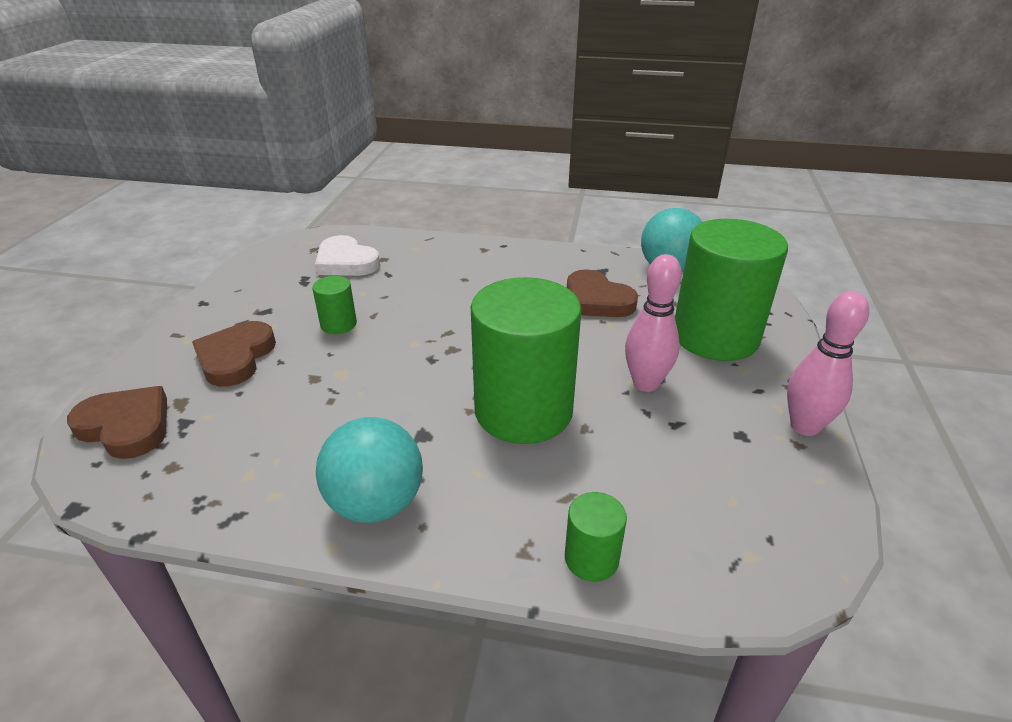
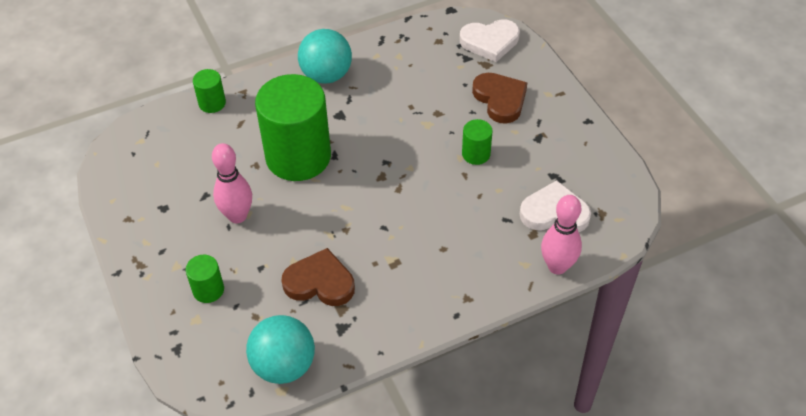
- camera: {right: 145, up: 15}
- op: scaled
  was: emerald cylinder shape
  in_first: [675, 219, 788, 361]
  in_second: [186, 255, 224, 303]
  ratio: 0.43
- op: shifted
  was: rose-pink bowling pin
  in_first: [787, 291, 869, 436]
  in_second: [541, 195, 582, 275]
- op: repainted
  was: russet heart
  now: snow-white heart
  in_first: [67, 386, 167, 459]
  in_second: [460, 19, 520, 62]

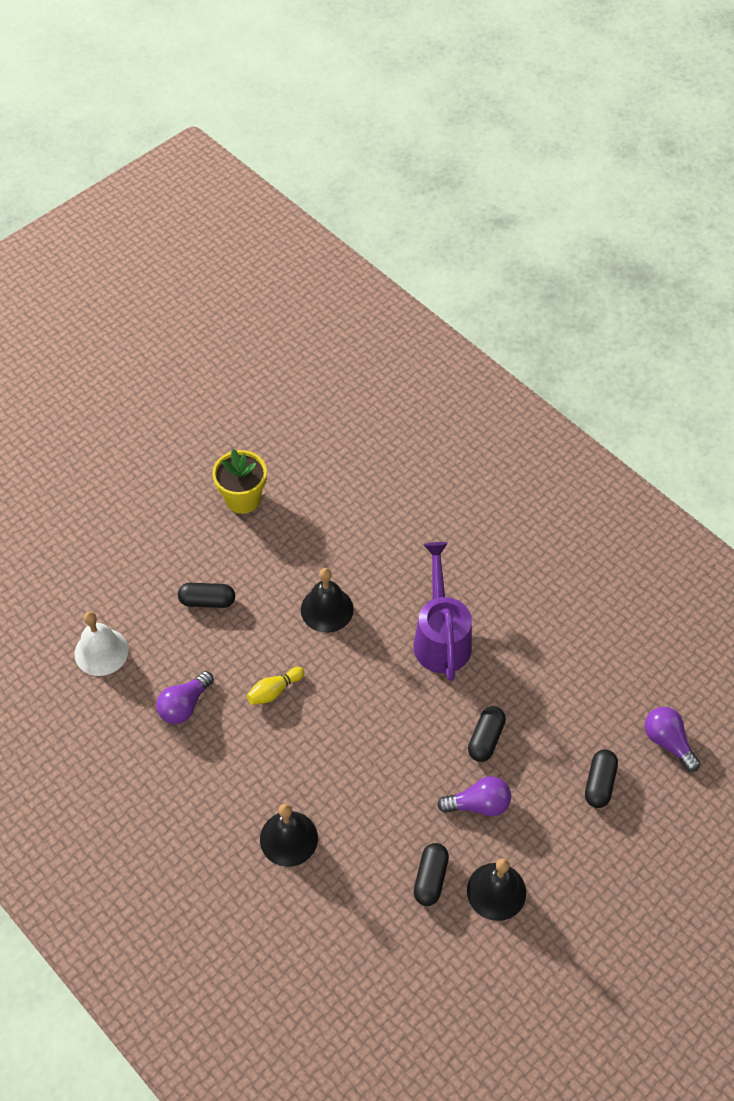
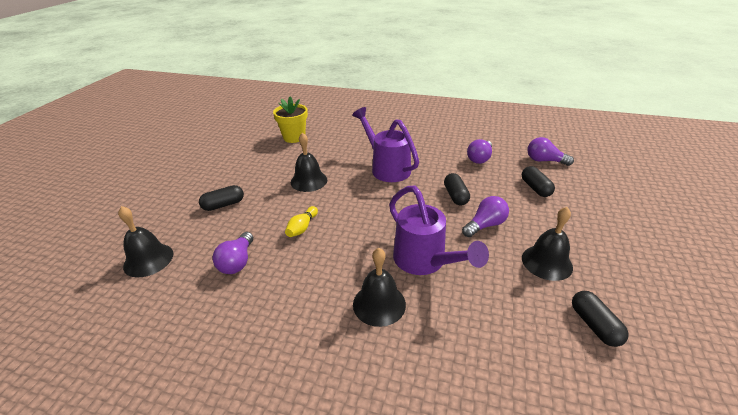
- camera: {right: -30, up: -20}
- op: shifted
  was: bright yellow potted plant
  in_first: [212, 449, 267, 514]
  in_second: [273, 96, 308, 143]
- op: repainted
  was: snow-white bell
  now: ebony bell
  in_first: [75, 611, 129, 676]
  in_second: [118, 206, 173, 277]
- op: shifted
  was: ebony capsule
  in_first: [414, 843, 449, 906]
  in_second: [572, 291, 629, 347]
- op: new
  now: purple lightbulb
  in_second: [467, 139, 492, 164]
- op: new
  now: purple sprinkling can
  in_second: [389, 186, 489, 275]

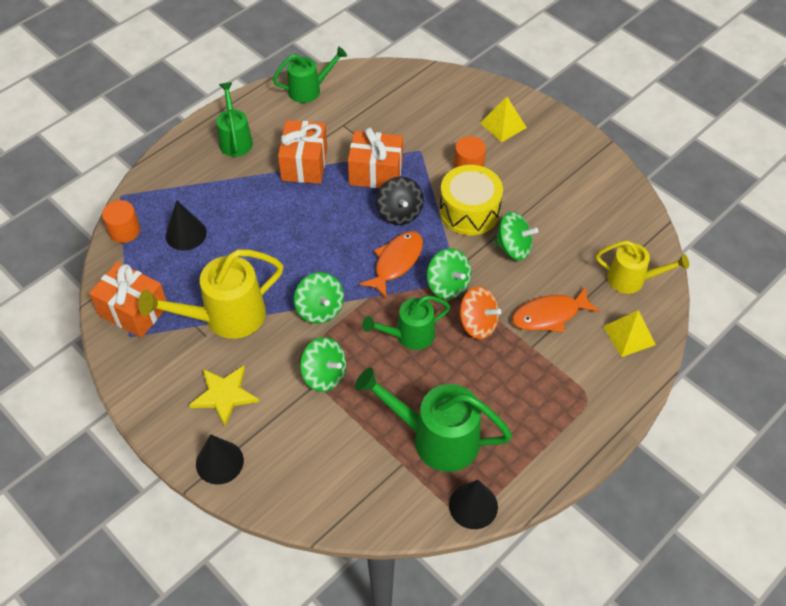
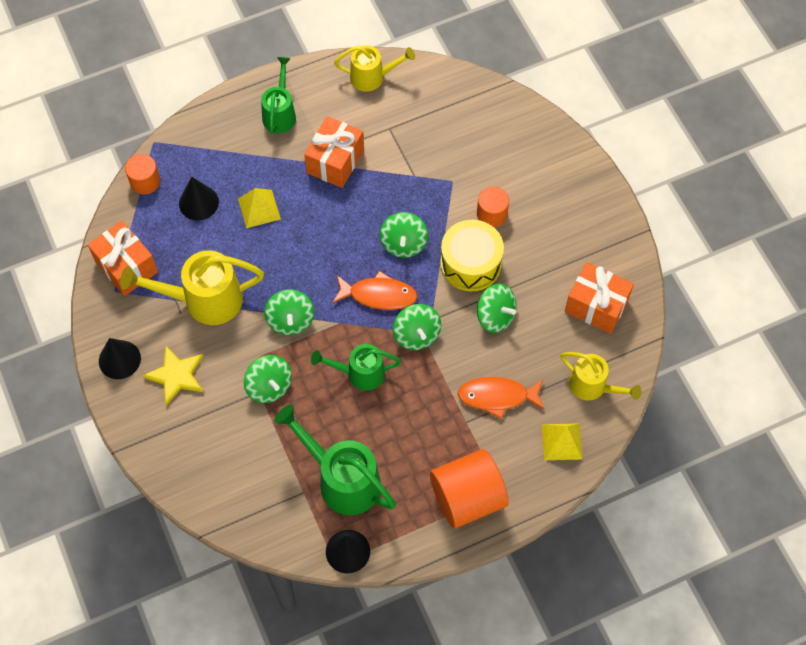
- camera: {right: 20, up: 10}
- op: repainted
  was: emerald sprinkling can
  now: bright yellow sprinkling can
  in_first: [273, 46, 347, 103]
  in_second: [334, 45, 415, 92]
- op: shifted
  was: bright yellow pyramid
  in_first: [480, 97, 527, 142]
  in_second: [238, 188, 281, 228]
- op: shifted
  was: orange present
  in_first: [348, 127, 403, 188]
  in_second: [565, 262, 634, 334]
- op: repainted
  was: ebony toy top
  now: emerald toy top
  in_first: [376, 176, 424, 225]
  in_second: [380, 212, 428, 258]
- op: rotated
  was: orange fish figure
  in_first: [359, 231, 423, 298]
  in_second: [332, 271, 418, 310]
  clockwise: 45
- op: gone
  was: orange toy top
  in_first: [459, 286, 501, 339]
- op: shifted
  was: ebony solid cone
  in_first: [196, 434, 244, 485]
  in_second: [99, 338, 141, 379]
- op: new
  now: orange cylinder shape
  in_second: [430, 449, 509, 528]

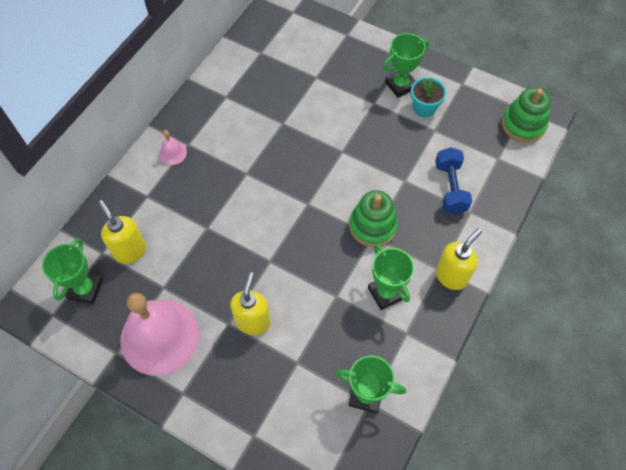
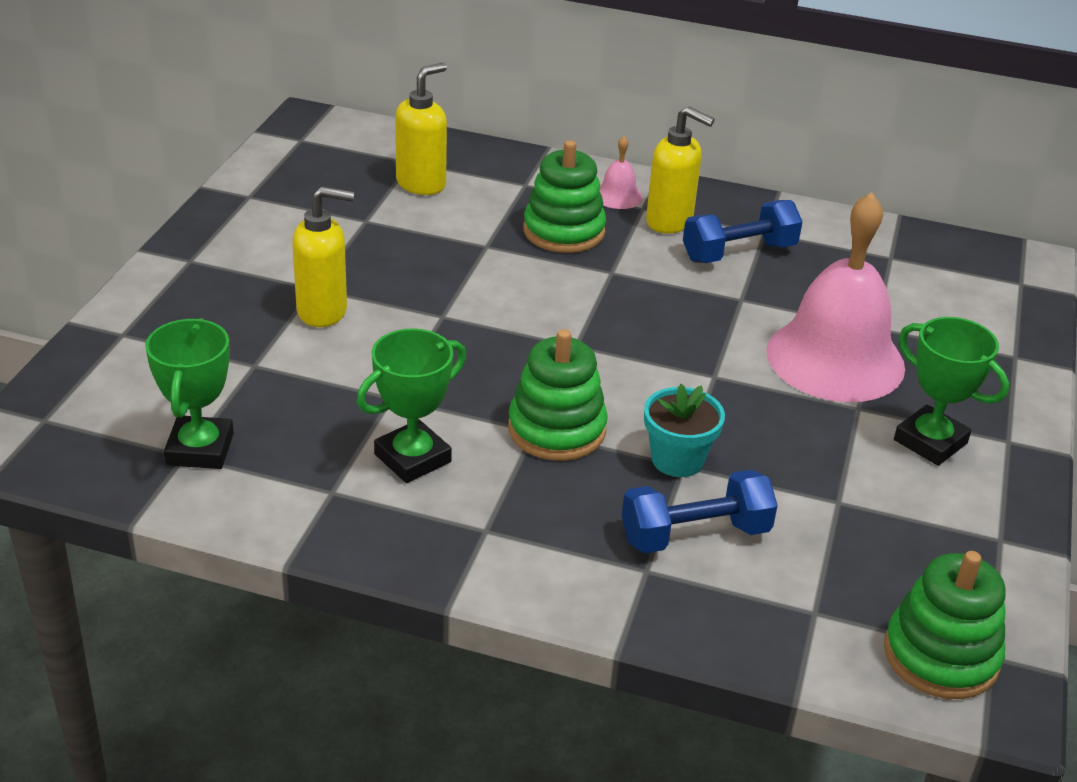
- camera: {right: 75, up: -25}
- op: shifted
  was: turquoise potted plant
  in_first: [411, 77, 446, 117]
  in_second: [644, 384, 725, 477]
- op: shifted
  was: bright yellow pump bottle
  in_first: [436, 229, 482, 290]
  in_second: [646, 106, 715, 234]
- op: gone
  was: emerald prize cup
  in_first: [42, 238, 103, 304]
- op: shifted
  was: rose-pink bell
  in_first: [121, 293, 199, 376]
  in_second: [766, 192, 905, 402]
- op: new
  now: emerald stacking toy
  in_second: [524, 140, 606, 253]
- op: new
  now: cobalt free weight
  in_second: [683, 200, 803, 263]

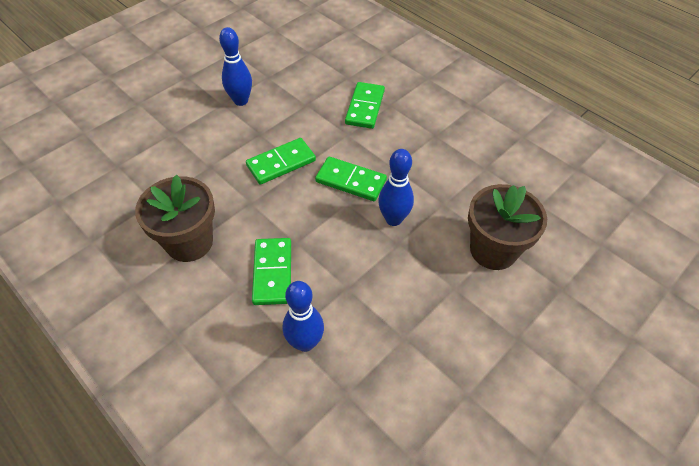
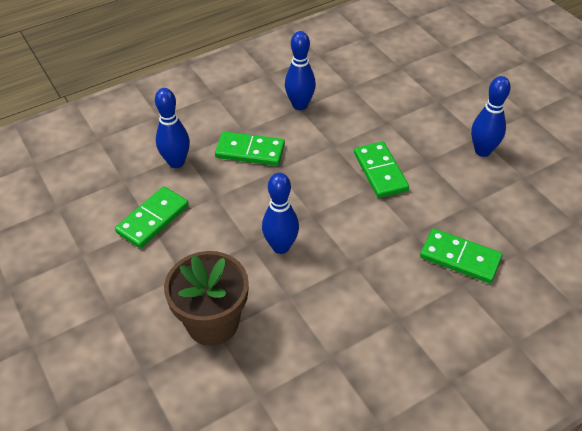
- camera: {right: 105, up: -5}
- op: shifted
  was: emerald domino
  in_first: [315, 157, 387, 201]
  in_second: [115, 186, 189, 248]
- op: swapped
  was: russet potted plant
  now: cobalt bowling pin
  in_first: [135, 175, 215, 262]
  in_second: [285, 31, 316, 110]

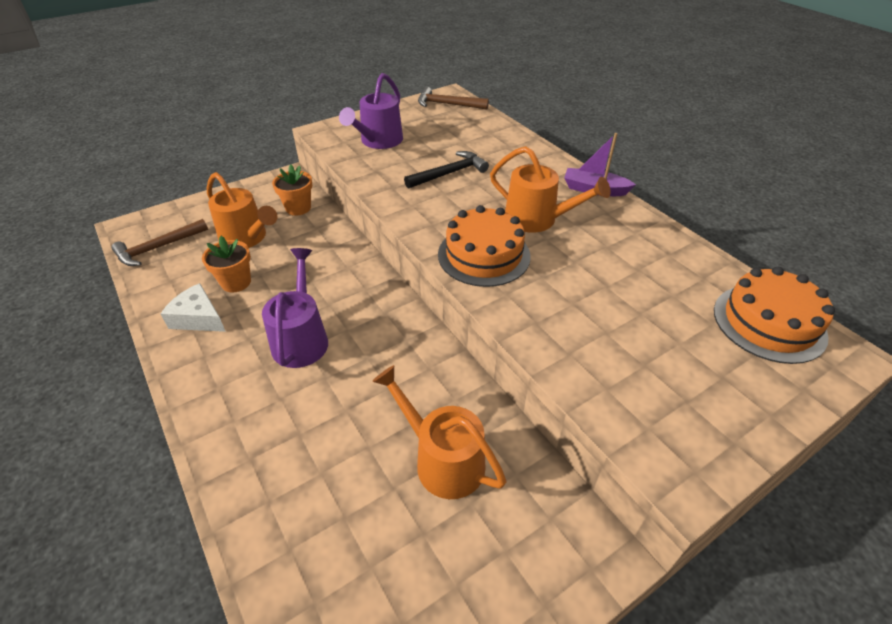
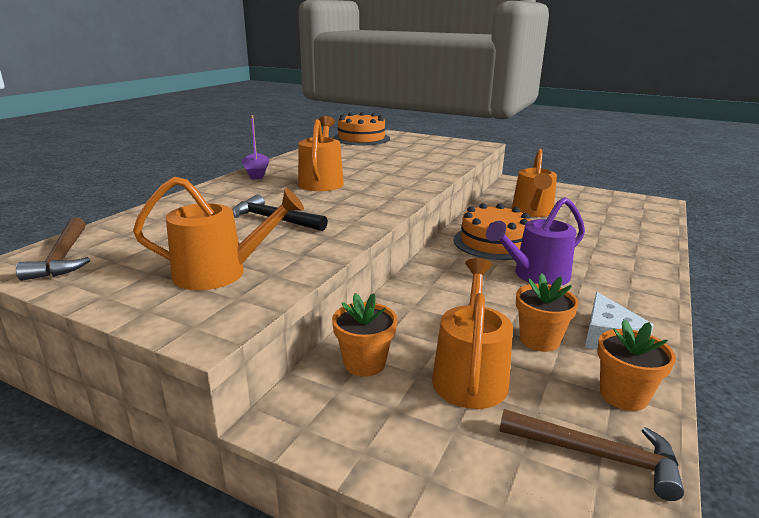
- camera: {right: -120, up: -20}
- op: repainted
  was: purple sprinkling can
  now: orange sprinkling can
  in_first: [339, 73, 403, 149]
  in_second: [133, 177, 304, 290]
- op: shifted
  was: orange gateau
  in_first: [438, 205, 531, 287]
  in_second: [453, 203, 530, 260]
- op: new
  now: orange potted plant
  in_second: [597, 319, 676, 411]

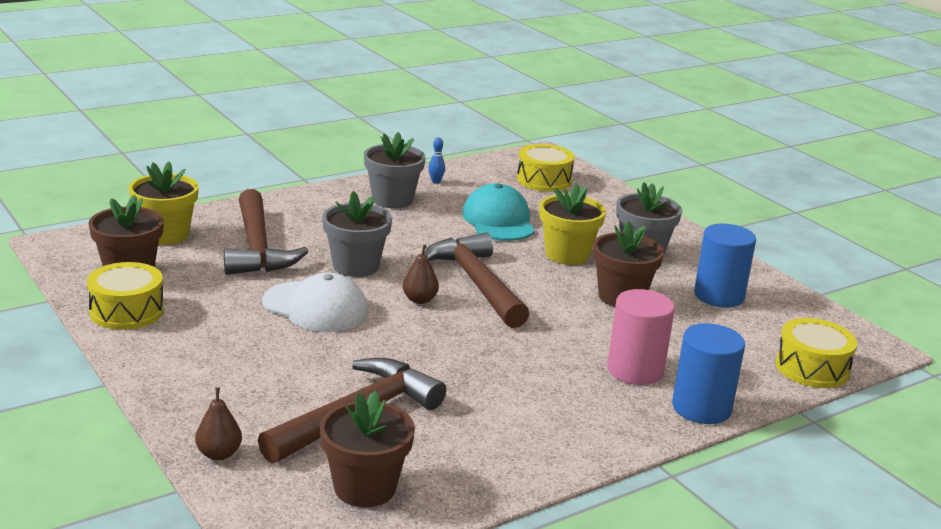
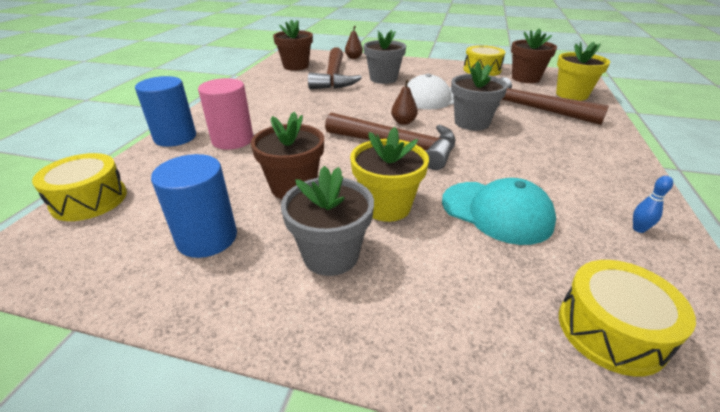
- camera: {right: 140, up: 10}
- op: shifted
  was: grey potted plant
  in_first: [364, 132, 426, 208]
  in_second: [364, 30, 406, 84]

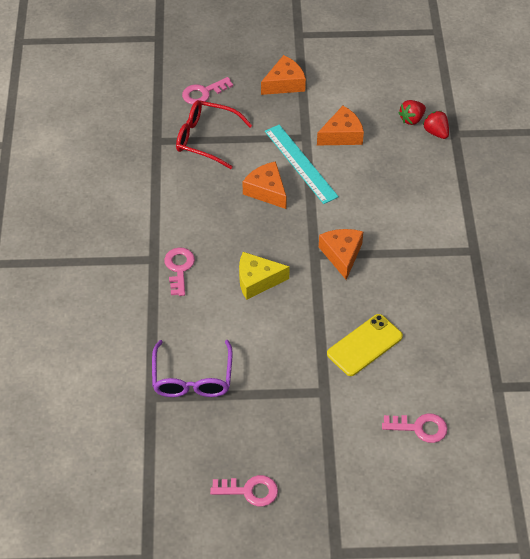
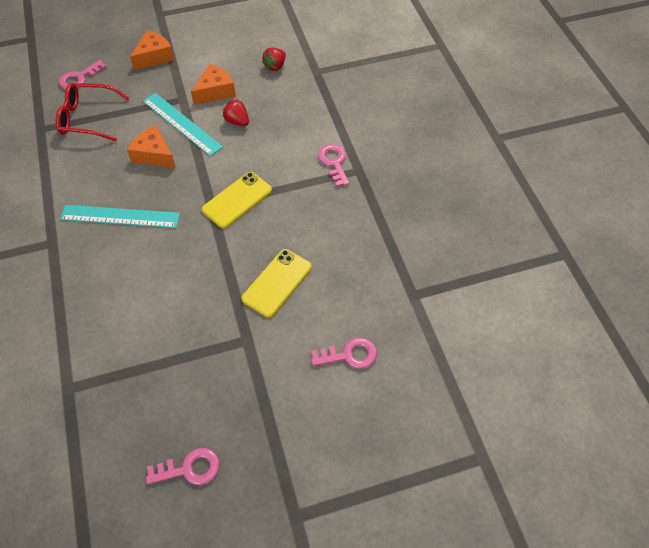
- camera: {right: -15, up: 5}
- op: shifted
  was: crimson berry
  in_first: [423, 111, 449, 139]
  in_second: [223, 99, 249, 126]
- op: swapped
  was: orange cheese wedge
  now: bright yellow phone
  in_first: [319, 229, 363, 280]
  in_second: [202, 172, 272, 228]
- op: shifted
  was: rose-pink door key
  in_first: [164, 248, 195, 296]
  in_second: [318, 144, 349, 187]
- op: gone
  was: bright yellow cheese wedge
  in_first: [239, 252, 290, 300]
- op: gone
  was: purple spectacles
  in_first: [152, 340, 233, 397]
- op: new
  now: turquoise straightedge
  in_second: [60, 205, 180, 228]

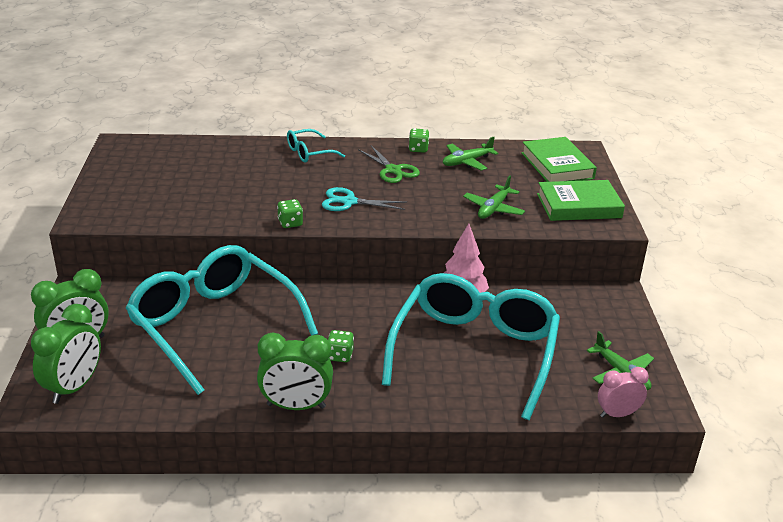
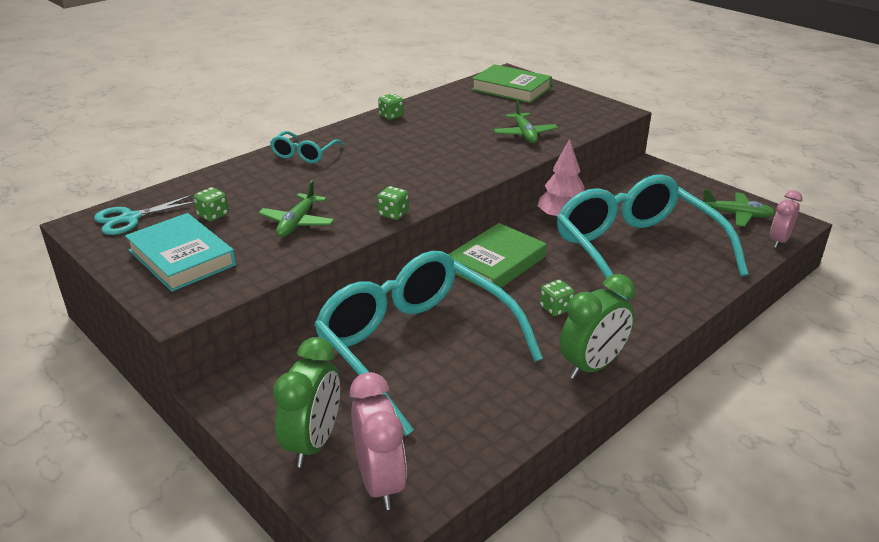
- camera: {right: -40, up: 0}
- op: shifted
  was: emerald plane
  in_first: [443, 137, 498, 171]
  in_second: [258, 180, 334, 237]
- op: gone
  was: emerald pair of scissors
  in_first: [358, 145, 420, 183]
- op: shifted
  was: emerald hardcover
  in_first: [537, 180, 625, 221]
  in_second: [449, 223, 547, 288]
- op: shifted
  was: turquoise pair of scissors
  in_first: [322, 187, 407, 211]
  in_second: [94, 194, 194, 235]
- op: rotated
  was: turquoise spectacles
  in_first: [126, 245, 318, 395]
  in_second: [314, 251, 543, 436]
  clockwise: 45
- op: repainted
  was: emerald clock
  now: rose-pink clock
  in_first: [31, 304, 101, 404]
  in_second: [350, 372, 407, 510]
- op: new
  now: emerald game die
  in_second: [194, 187, 229, 222]
- op: new
  now: turquoise hardcover
  in_second: [125, 213, 236, 292]

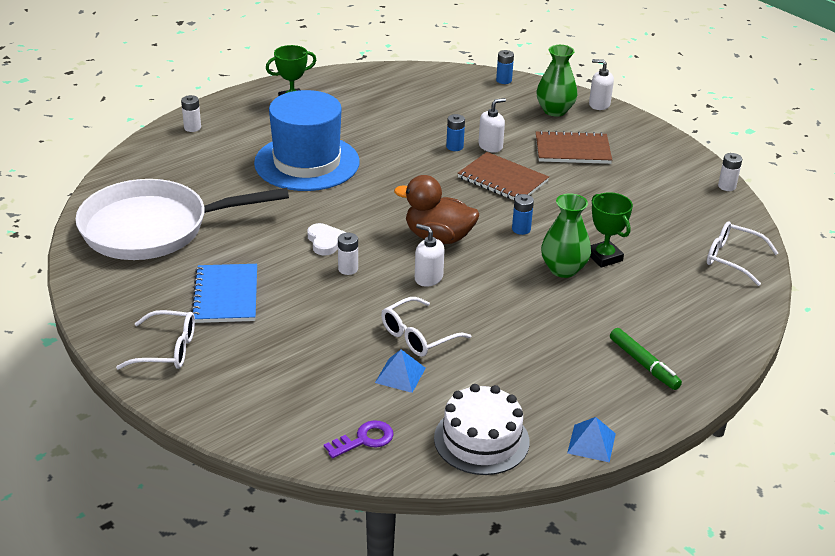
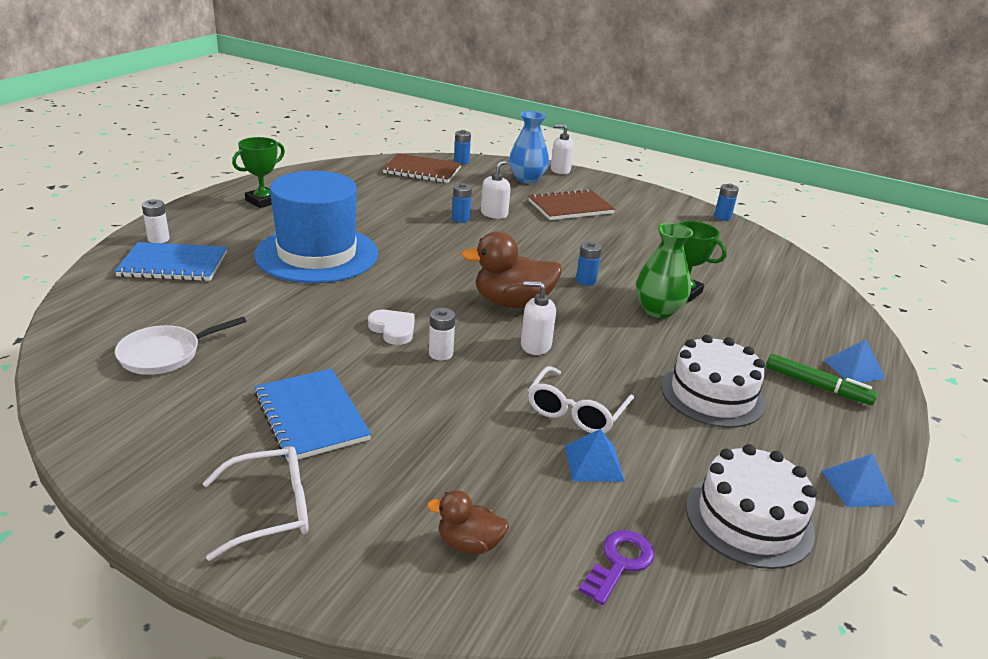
- camera: {right: -25, up: -5}
- op: repainted
  was: emerald tall vase
  now: cobalt tall vase
  in_first: [536, 45, 577, 117]
  in_second: [509, 111, 549, 184]
- op: shifted
  was: russet exercise book
  in_first: [458, 152, 549, 200]
  in_second: [383, 153, 461, 183]
- op: repainted
  was: snow-white power cell
  now: cobalt power cell
  in_first: [718, 153, 742, 191]
  in_second: [714, 183, 739, 221]
- op: scaled
  was: snow-white pan
  in_first: [75, 179, 289, 260]
  in_second: [115, 316, 247, 375]
  ratio: 0.46
- op: gone
  was: snow-white spectacles
  in_first: [707, 221, 778, 286]
- op: new
  now: cobalt exercise book
  in_second: [115, 242, 227, 281]
- op: new
  now: snow-white gateau
  in_second: [661, 335, 766, 428]
- op: new
  now: cobalt pyramid
  in_second: [824, 339, 886, 383]
- op: new
  now: russet duck
  in_second: [427, 490, 509, 554]

